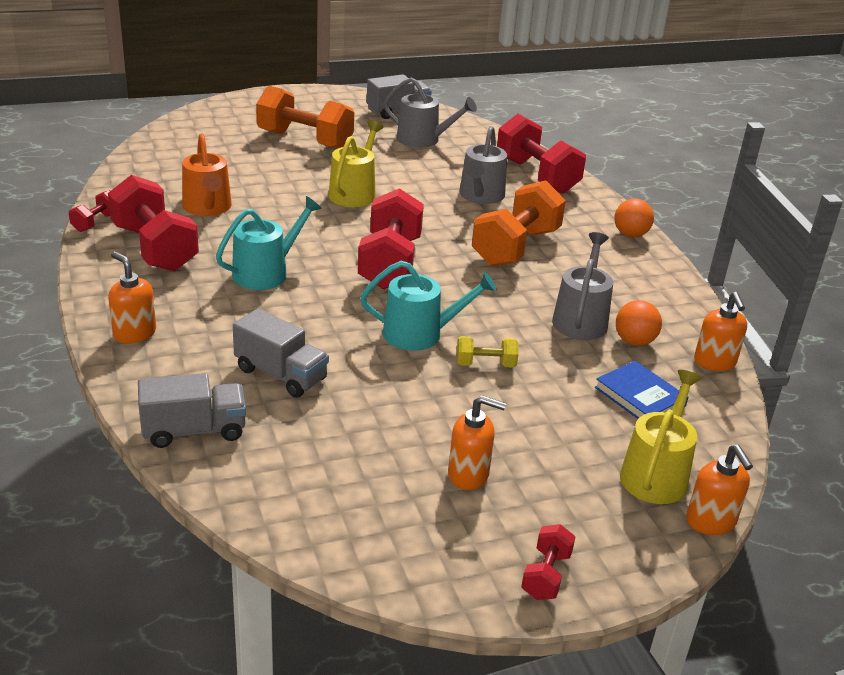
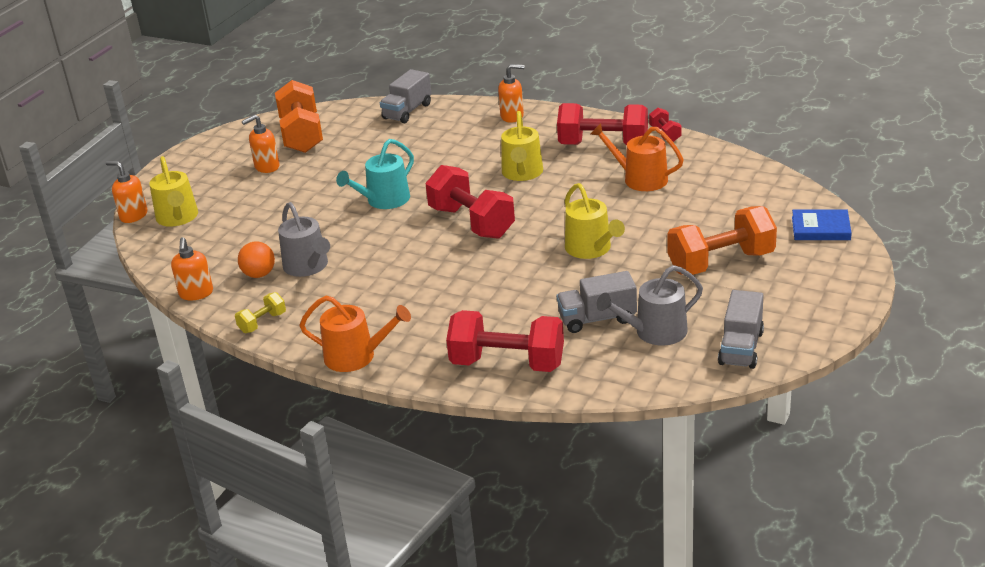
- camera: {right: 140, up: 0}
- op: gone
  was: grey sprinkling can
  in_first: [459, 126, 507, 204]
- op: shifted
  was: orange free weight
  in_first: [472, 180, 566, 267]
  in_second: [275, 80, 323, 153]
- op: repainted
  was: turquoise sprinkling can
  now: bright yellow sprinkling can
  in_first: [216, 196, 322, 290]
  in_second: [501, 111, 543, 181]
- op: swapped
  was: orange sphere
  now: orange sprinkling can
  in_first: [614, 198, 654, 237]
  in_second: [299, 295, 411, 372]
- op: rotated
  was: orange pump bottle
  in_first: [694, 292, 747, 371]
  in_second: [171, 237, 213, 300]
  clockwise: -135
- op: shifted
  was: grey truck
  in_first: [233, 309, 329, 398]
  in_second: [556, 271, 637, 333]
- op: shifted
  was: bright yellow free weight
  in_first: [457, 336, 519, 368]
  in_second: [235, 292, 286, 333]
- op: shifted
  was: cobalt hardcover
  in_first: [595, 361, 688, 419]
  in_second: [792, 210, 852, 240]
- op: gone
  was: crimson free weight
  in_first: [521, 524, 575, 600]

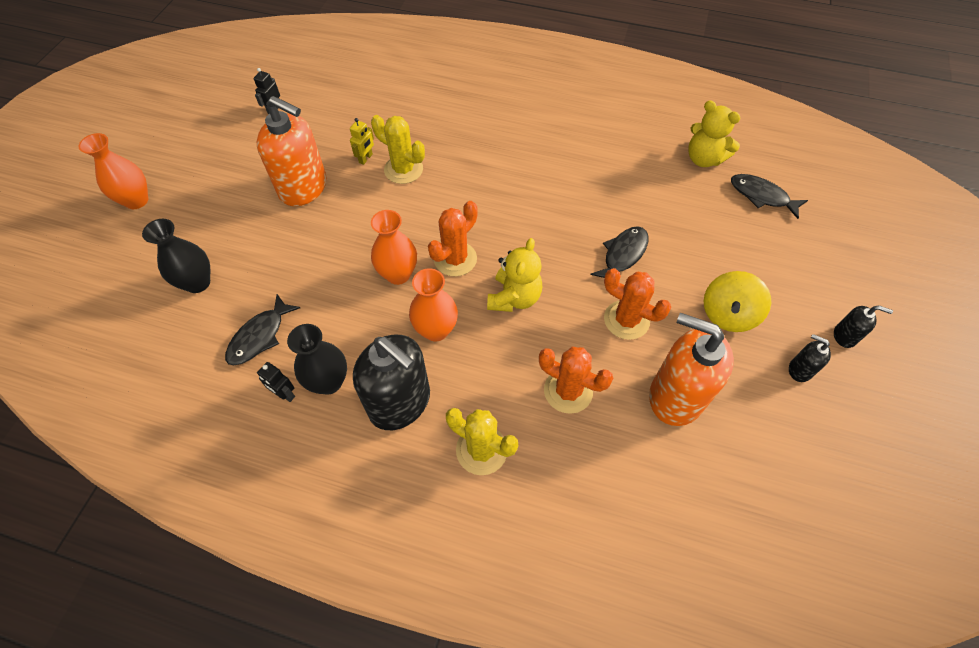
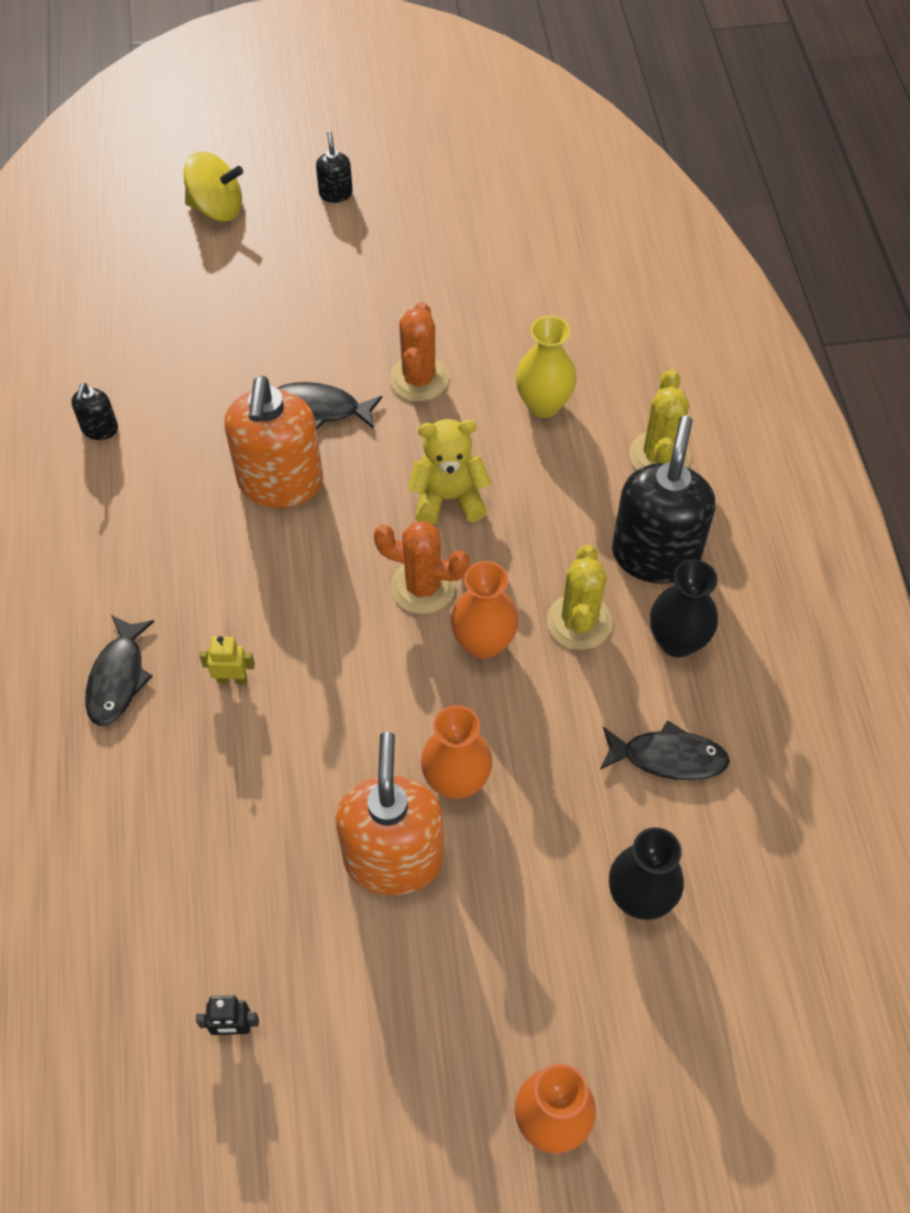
- camera: {right: -115, up: 0}
- op: gone
  was: bright yellow teddy
  in_first: [688, 101, 740, 167]
- op: shifted
  was: bright yellow cactus
  in_first: [371, 115, 425, 184]
  in_second: [547, 544, 612, 650]
- op: shifted
  was: bright yellow robot
  in_first: [350, 118, 374, 165]
  in_second: [199, 636, 255, 684]
- op: shifted
  was: ebony fish figure
  in_first: [731, 174, 808, 219]
  in_second: [85, 615, 155, 726]
- op: shifted
  was: orange tall vase
  in_first: [409, 268, 458, 341]
  in_second: [421, 705, 492, 799]
- op: shifted
  was: bright yellow toy top
  in_first: [704, 271, 771, 332]
  in_second: [184, 151, 243, 222]
- op: shifted
  was: orange pump bottle
  in_first: [649, 313, 734, 426]
  in_second: [224, 376, 323, 508]
- op: shifted
  was: ebony pump bottle
  in_first: [789, 334, 831, 382]
  in_second: [71, 383, 118, 440]
- op: swapped
  was: orange cactus
  now: bright yellow tall vase
  in_first: [539, 347, 613, 414]
  in_second: [516, 315, 577, 418]
- op: gone
  was: ebony robot
  in_first: [257, 362, 295, 402]

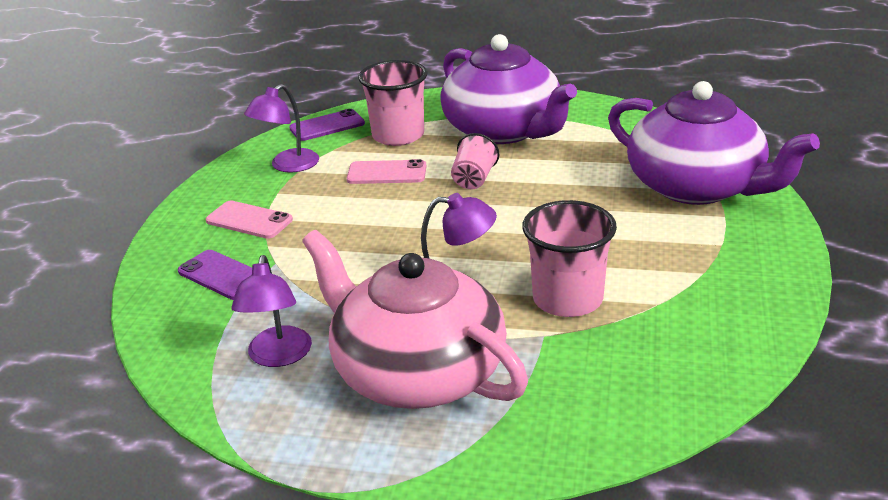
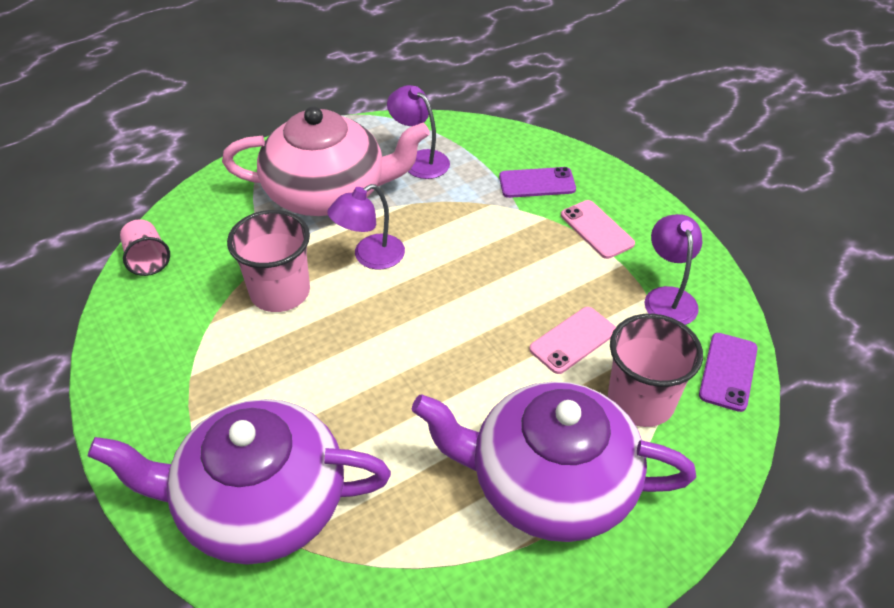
- camera: {right: 135, up: 15}
- op: shifted
  was: rose-pink beaker
  in_first: [451, 133, 499, 189]
  in_second: [120, 219, 170, 276]
- op: rotated
  was: rose-pink phone
  in_first: [206, 201, 293, 239]
  in_second: [561, 200, 635, 259]
  clockwise: 75

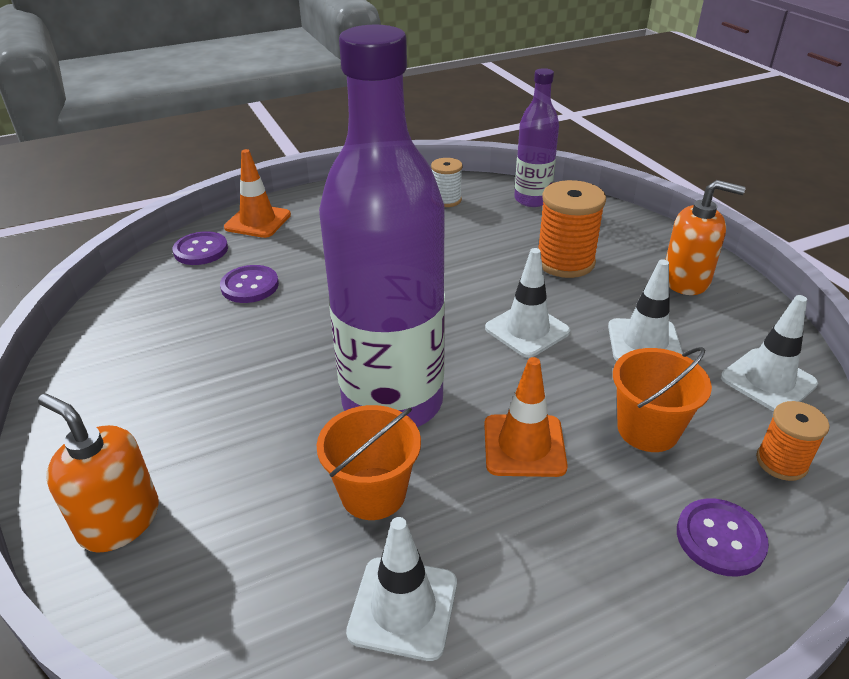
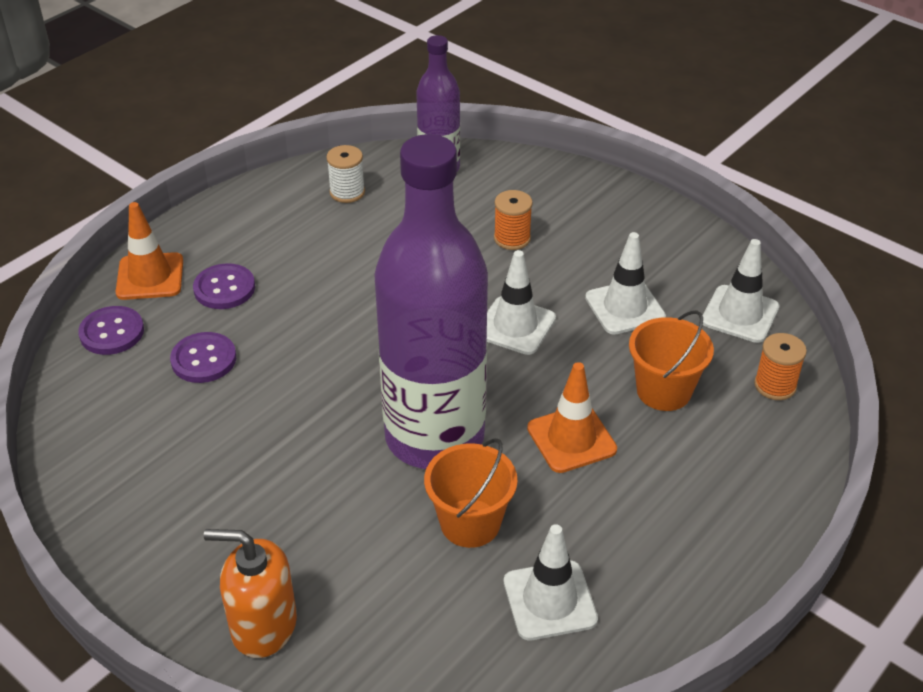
- camera: {right: -25, up: 5}
- op: scaled
  was: orange bobbin
  in_first: [539, 180, 606, 278]
  in_second: [494, 190, 533, 250]
  ratio: 0.59
- op: gone
  was: orange pump bottle
  in_first: [665, 180, 746, 295]
- op: shifted
  was: purple button
  in_first: [677, 498, 769, 577]
  in_second: [193, 263, 255, 309]

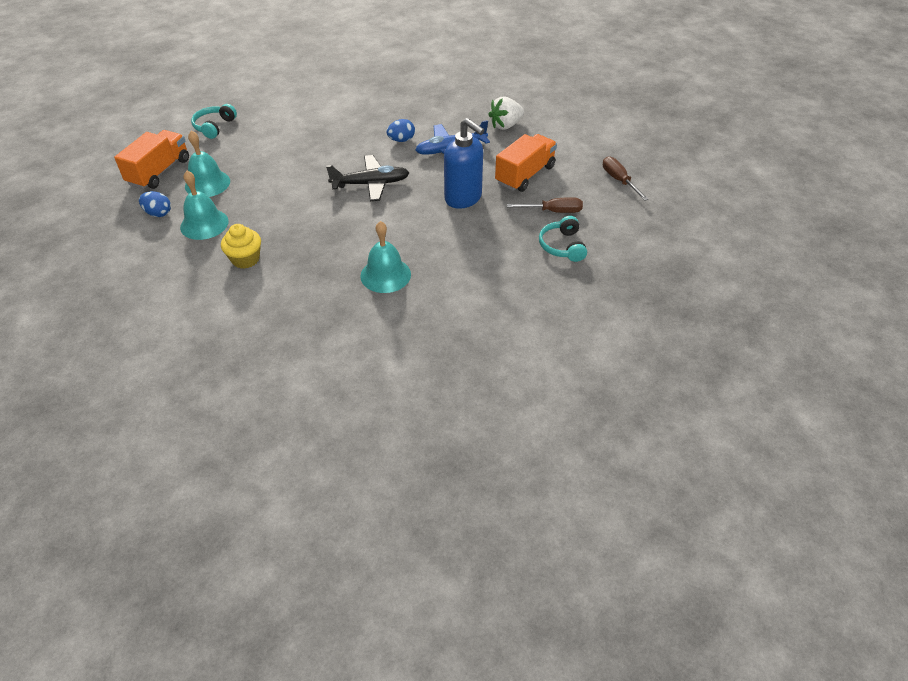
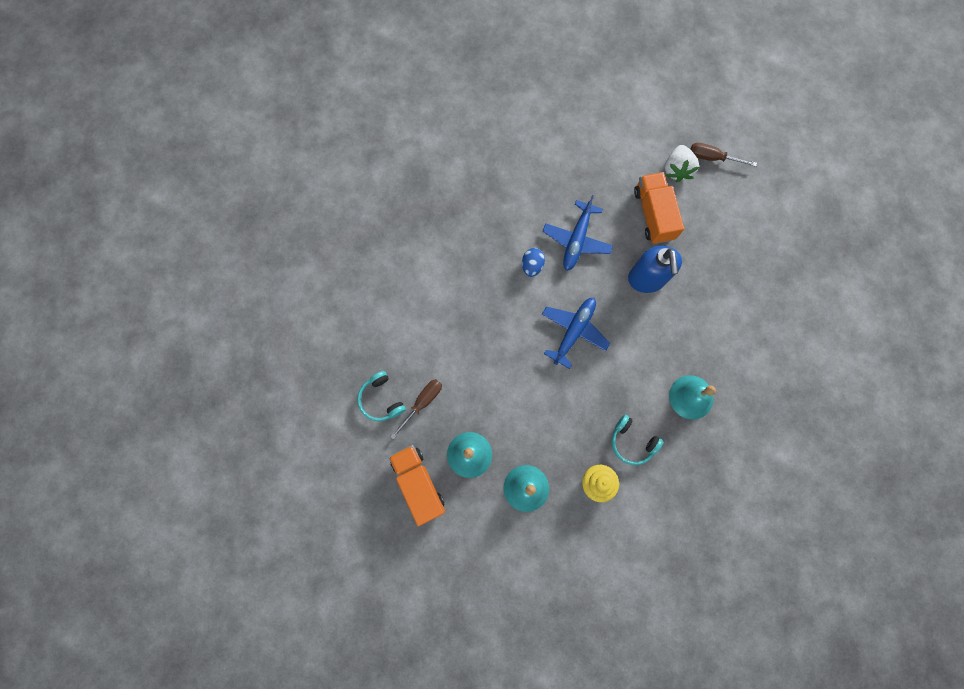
- camera: {right: -50, up: 30}
- op: shifted
  was: snow-white berry
  in_first: [488, 97, 524, 130]
  in_second: [665, 145, 699, 182]
- op: rotated
  was: cobalt pump bottle
  in_first: [444, 118, 484, 209]
  in_second: [628, 246, 682, 293]
  clockwise: 90
- op: repainted
  was: ebony plane
  now: cobalt plane
  in_first: [326, 155, 409, 202]
  in_second: [542, 298, 610, 369]
- op: gone
  was: cobalt toy egg
  in_first: [139, 191, 171, 217]
- op: shifted
  was: russet screwdriver
  in_first: [507, 197, 583, 213]
  in_second: [390, 379, 442, 439]
- op: shifted
  was: turquoise headset
  in_first: [539, 216, 587, 262]
  in_second: [612, 415, 663, 465]

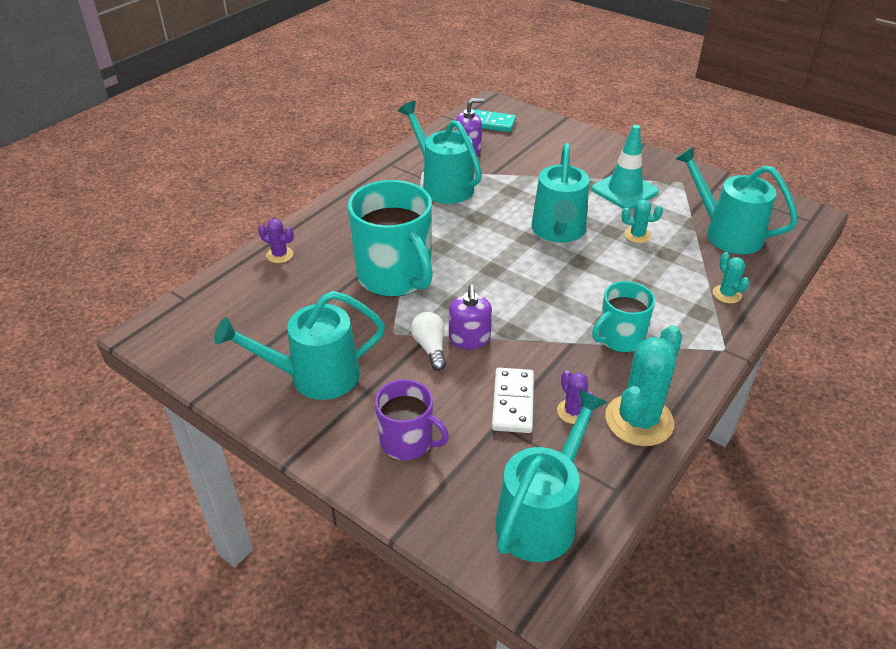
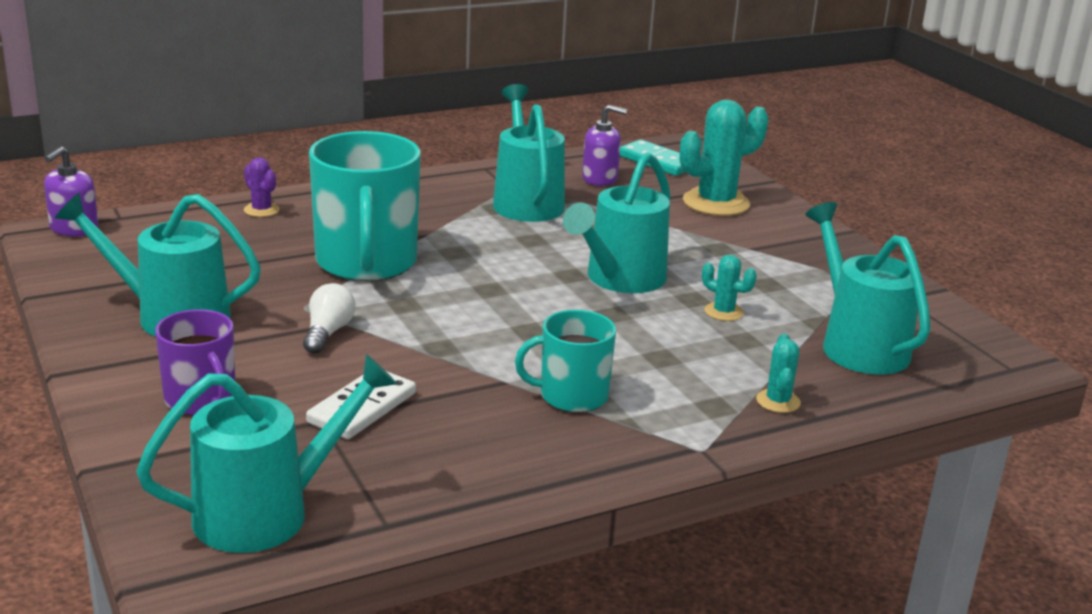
- camera: {right: 25, up: -15}
- op: gone
  was: turquoise road cone
  in_first: [592, 125, 659, 210]
- op: shifted
  was: purple pump bottle
  in_first: [449, 284, 492, 349]
  in_second: [44, 146, 99, 237]
- op: shifted
  was: turquoise cactus
  in_first: [605, 325, 682, 446]
  in_second: [680, 100, 768, 216]
- op: gone
  was: purple cactus
  in_first: [557, 370, 593, 424]

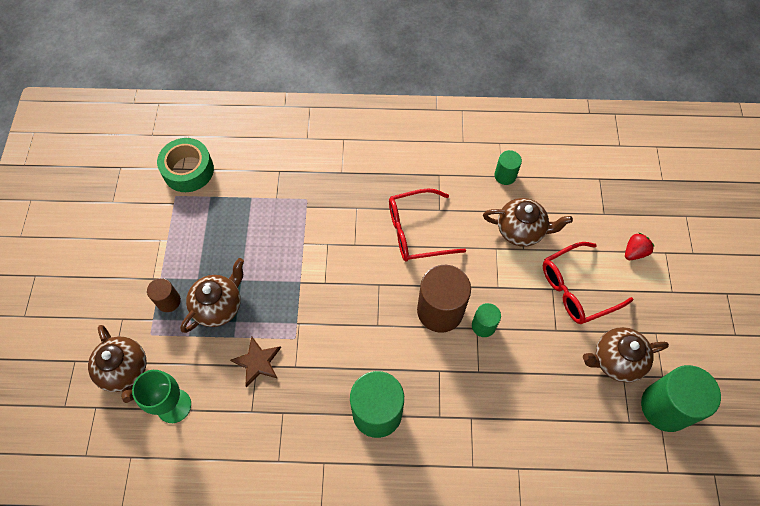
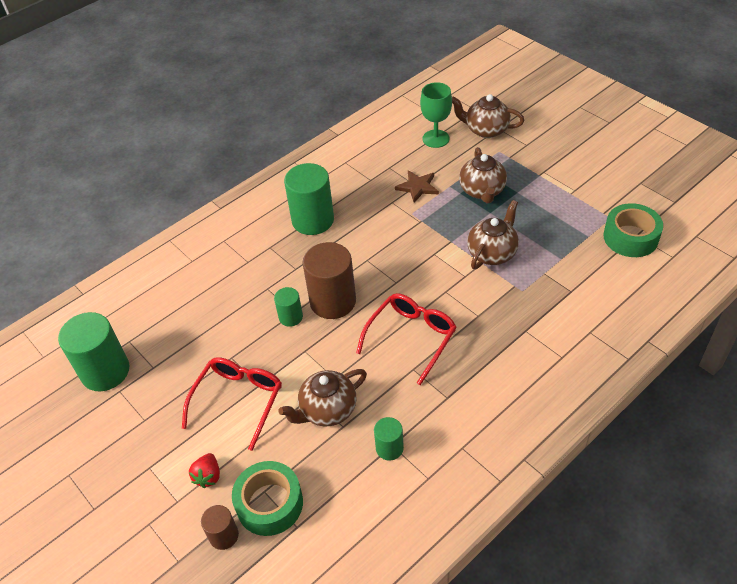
- camera: {right: 140, up: -15}
- op: shifted
  was: russet cylinder shape
  in_first: [147, 278, 181, 312]
  in_second: [201, 505, 239, 550]
- op: shifted
  was: russet tea pot
  in_first: [583, 327, 669, 383]
  in_second: [467, 200, 519, 269]
- op: new
  now: emerald sticky tape
  in_second: [232, 461, 303, 536]

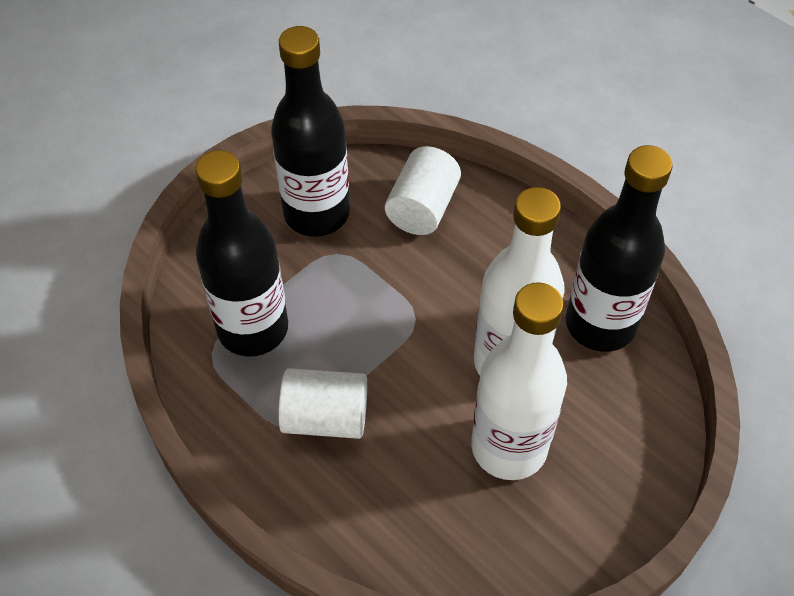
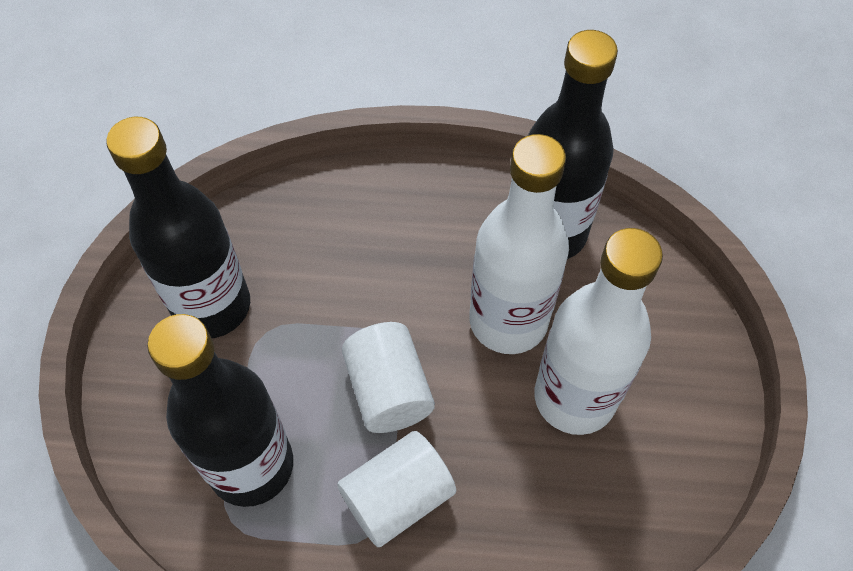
- camera: {right: -40, up: 5}
- op: shifted
  was: snow-white cylinder shape
  in_first: [385, 146, 461, 235]
  in_second: [342, 322, 435, 433]

